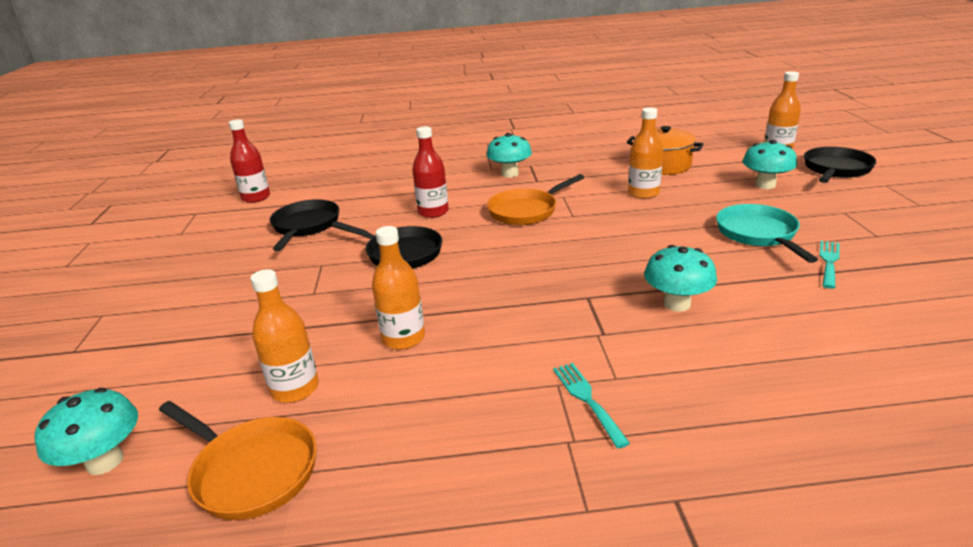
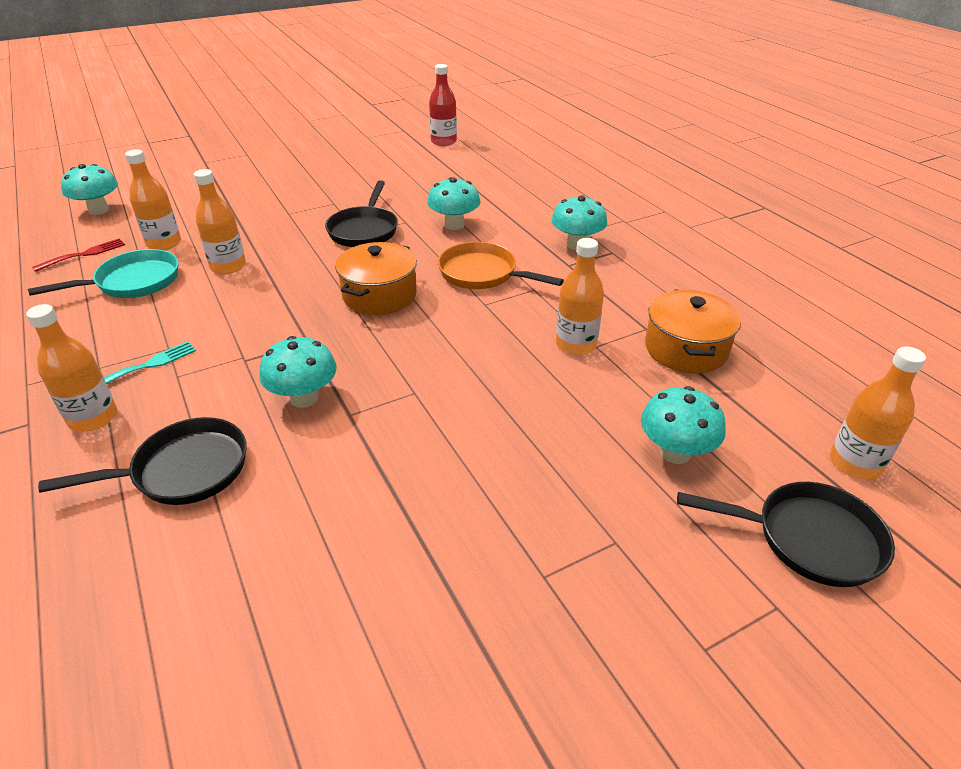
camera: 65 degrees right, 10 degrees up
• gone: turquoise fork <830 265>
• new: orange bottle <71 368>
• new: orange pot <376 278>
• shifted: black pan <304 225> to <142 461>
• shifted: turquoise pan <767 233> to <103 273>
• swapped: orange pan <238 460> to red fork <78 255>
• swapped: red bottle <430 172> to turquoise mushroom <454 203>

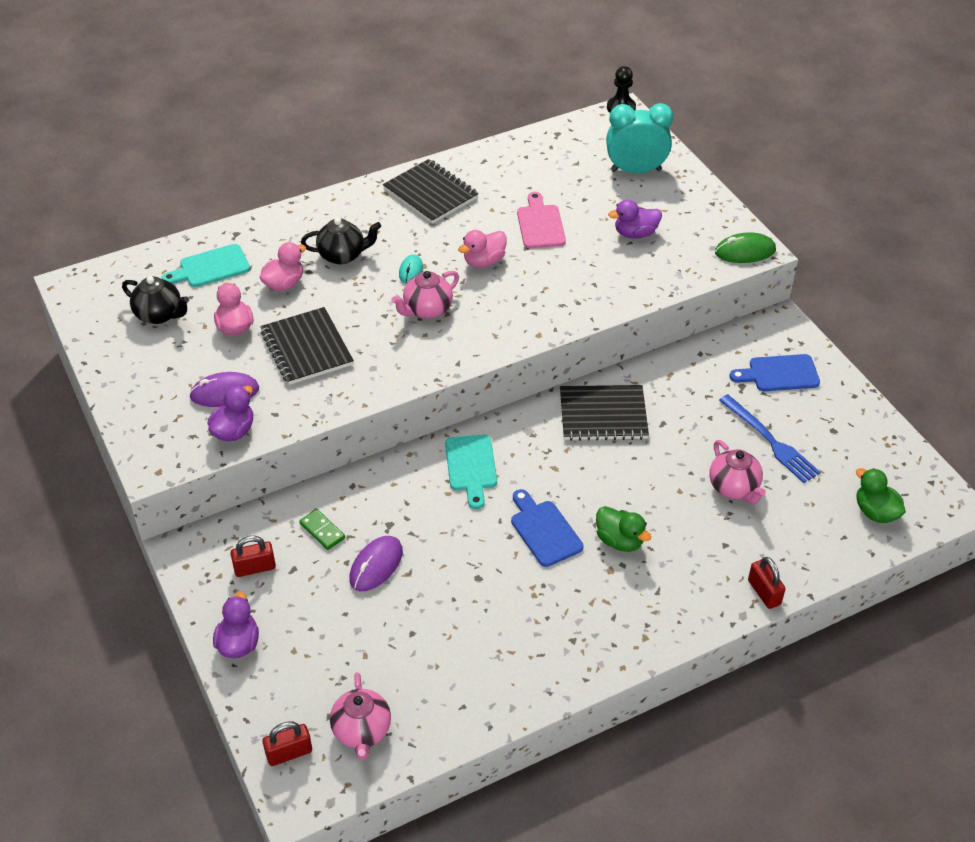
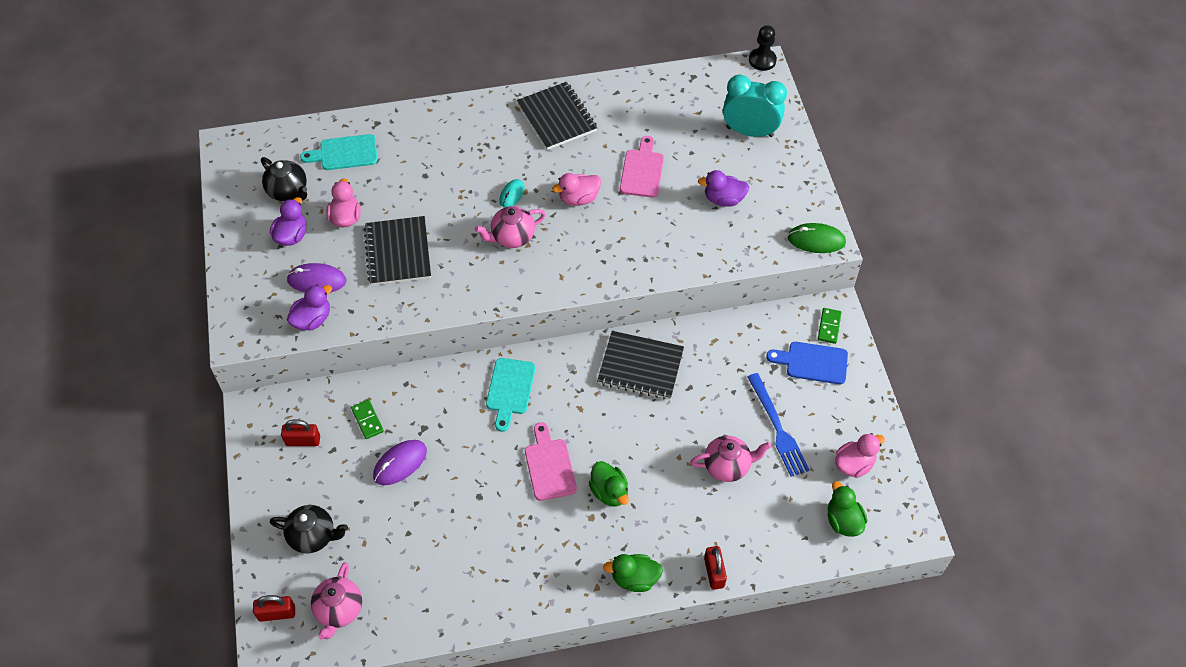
camera: 15 degrees right, 10 degrees up
• new: green duck <633 573>
• new: green domino <830 326>
• shifted: purple duck <236 625> to <288 221>
• shifted: pink duck <283 266> to <860 455>
• shifted: black teapot <341 241> to <309 529>
• repainted: blue cutting board <547 528> to pink cutting board <551 461>
• rotated: pink teapot <737 472> = <730 459> 90 degrees counterclockwise

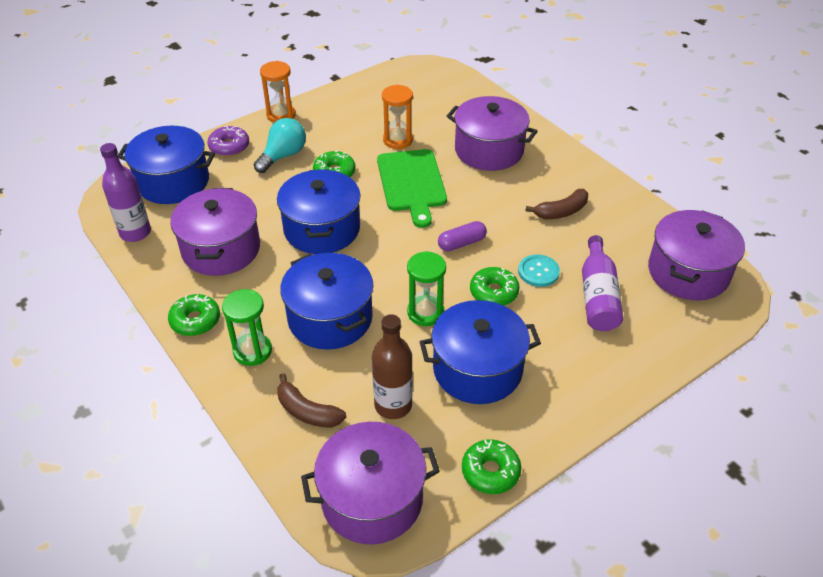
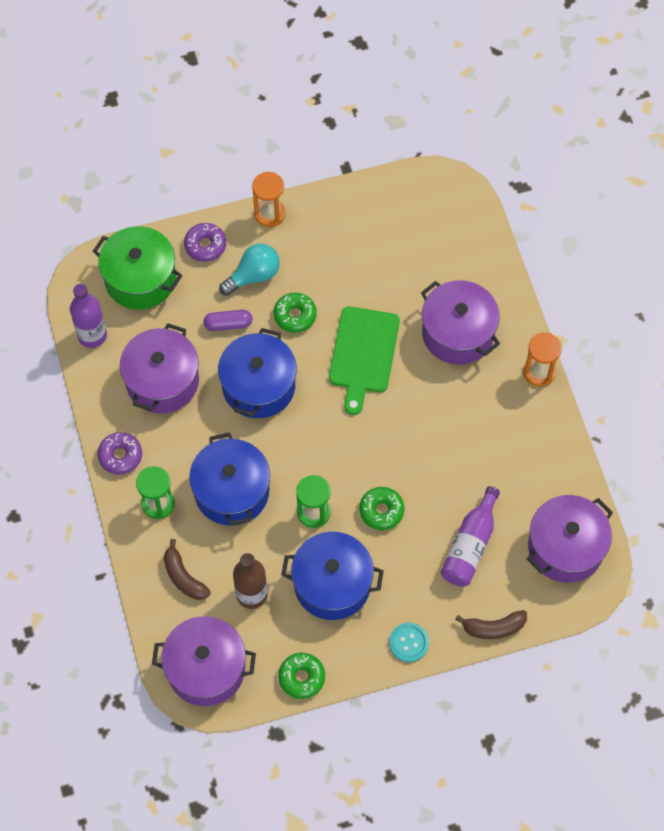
camera: 20 degrees right, 20 degrees up
• shifted: orange hourglass <397 116> to <542 360>
• shifted: purple capsule <462 236> to <227 320>
• shifted: turquoise button <539 270> to <409 642>
• shifted: brown banana <556 204> to <491 624>
• repainted: blue pot <166 165> to green pot <138 268>
• repainted: green donut <194 315> to purple donut <119 453>

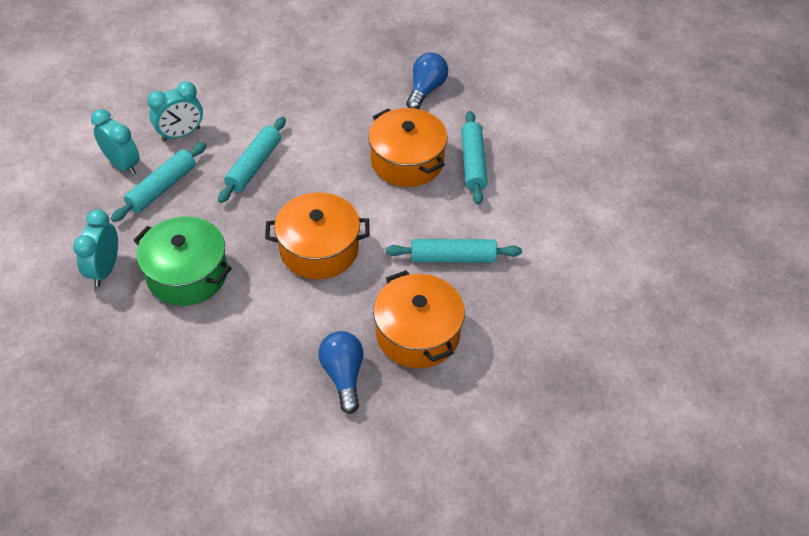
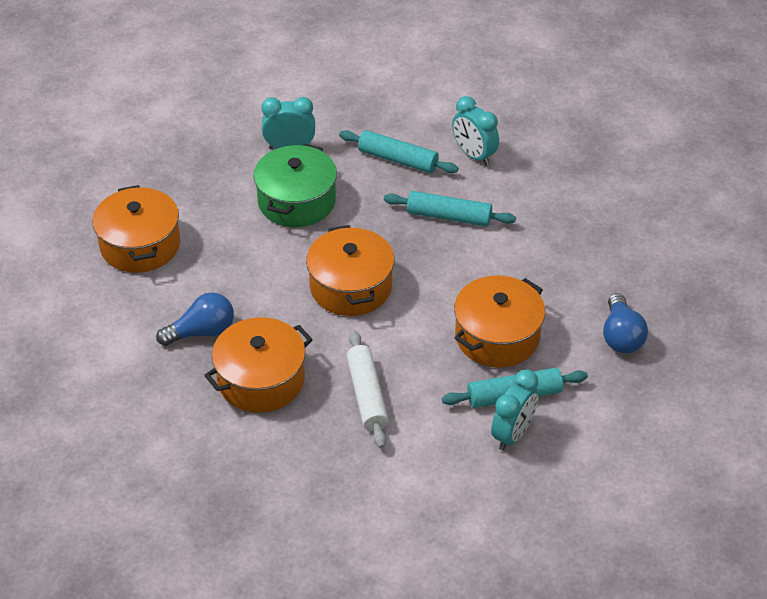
camera: 80 degrees right, 5 degrees down
• new: orange pot <136 229>
• shifted: turquoise clock <115 142> to <515 410>
• repainted: turquoise rolling pin <454 251> to white rolling pin <368 389>
• rotated: blue light bulb <427 81> = <625 323> 75 degrees clockwise

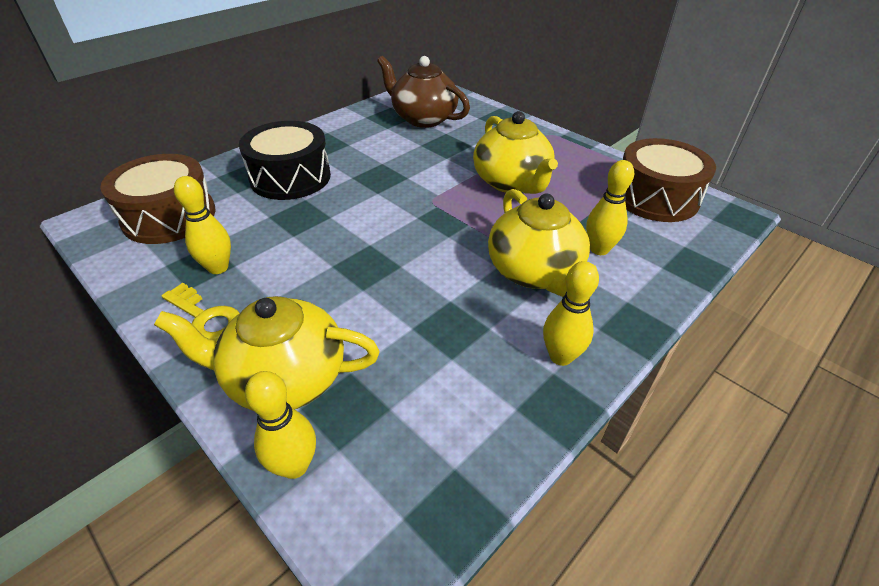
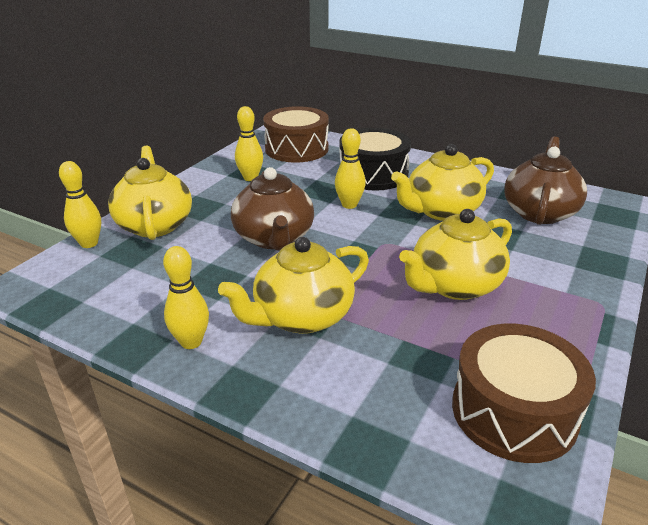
camera: 75 degrees right, 10 degrees down
• gone: yellow key <200 312>
• new: brown teapot <272 209>
• new: yellow teapot <442 182>
• shifted: yellow bowling pin <610 207> to <350 168>

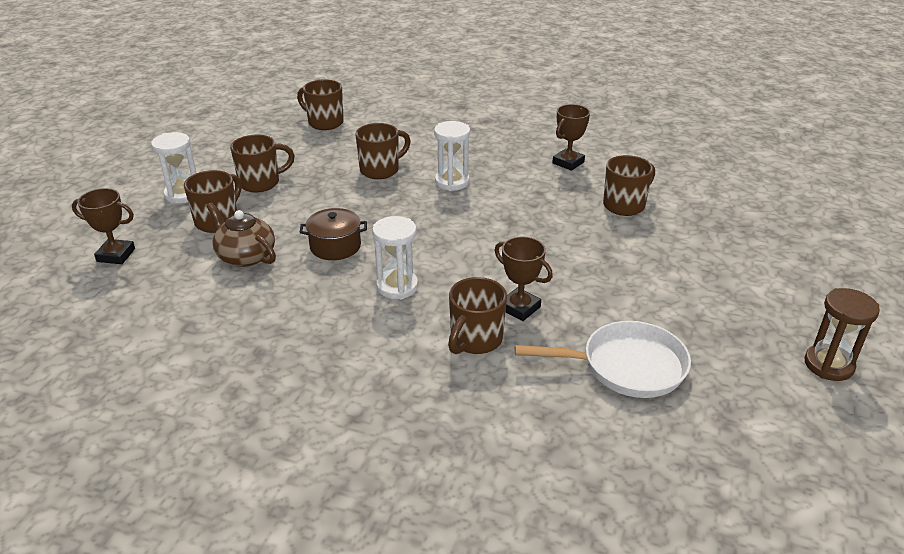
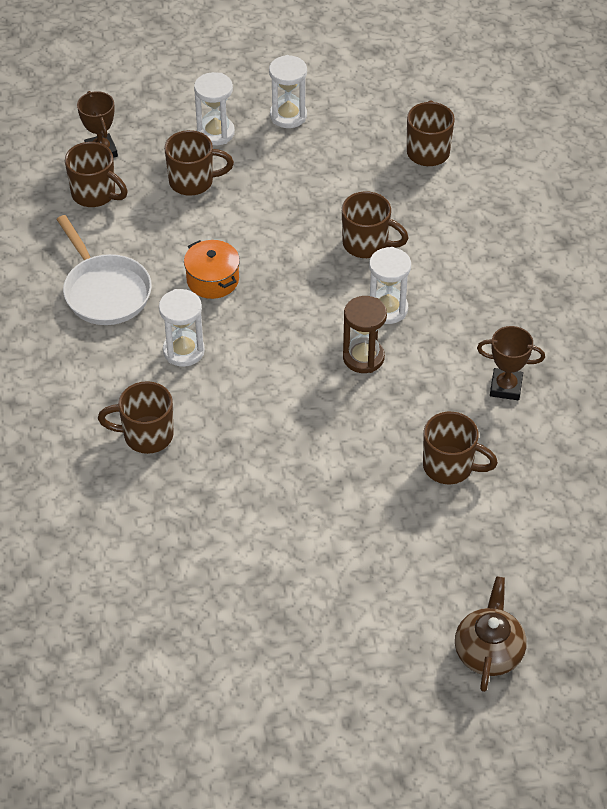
camera: 60 degrees right, 15 degrees up
• gone: brown trophy <523 278>
• new: white hourglass <288 91>
• shifted: brown teapot <241 234> to <490 634>
• shifted: brown mug <262 164> to <96 174>
• shifted: white pan <603 359> to <104 270>
• shifted: brown hourglass <842 334> to <365 334>
• repainted: brown pot <333 234> to orange pot <212 269>

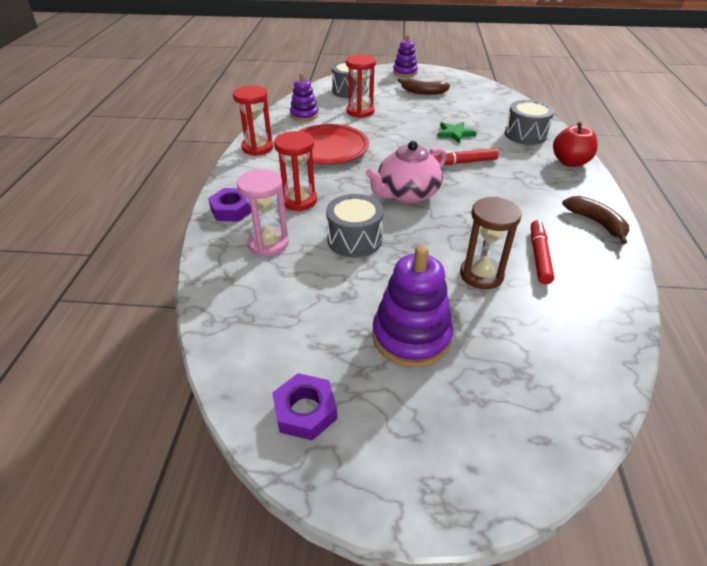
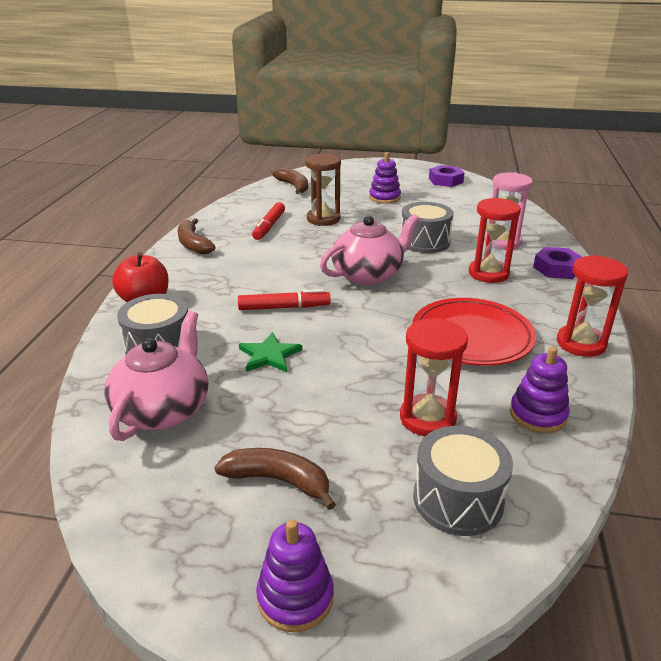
camera: 175 degrees left, 10 degrees down
• new: pink teapot <156 376>
• new: brown banana <290 180>
• scaled: purple stacking toy <412 306> = <385 178> x0.63

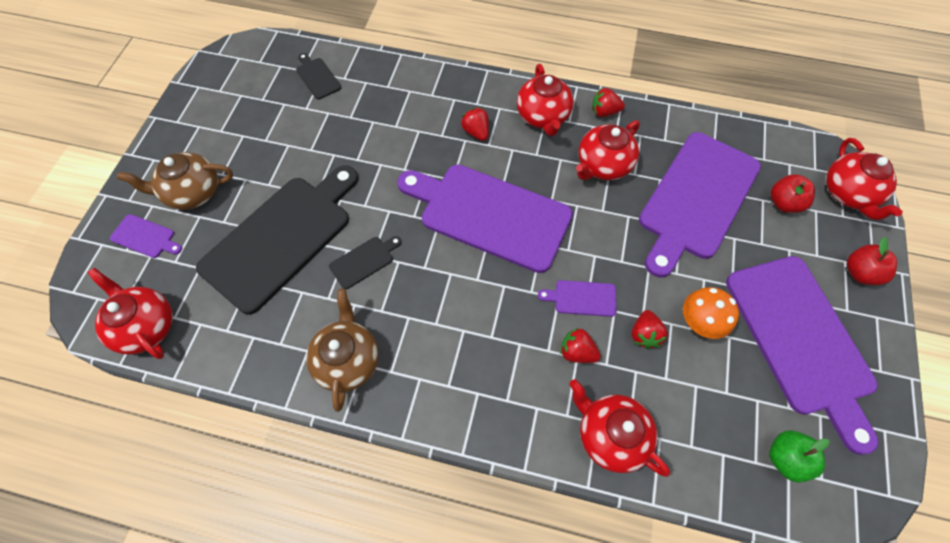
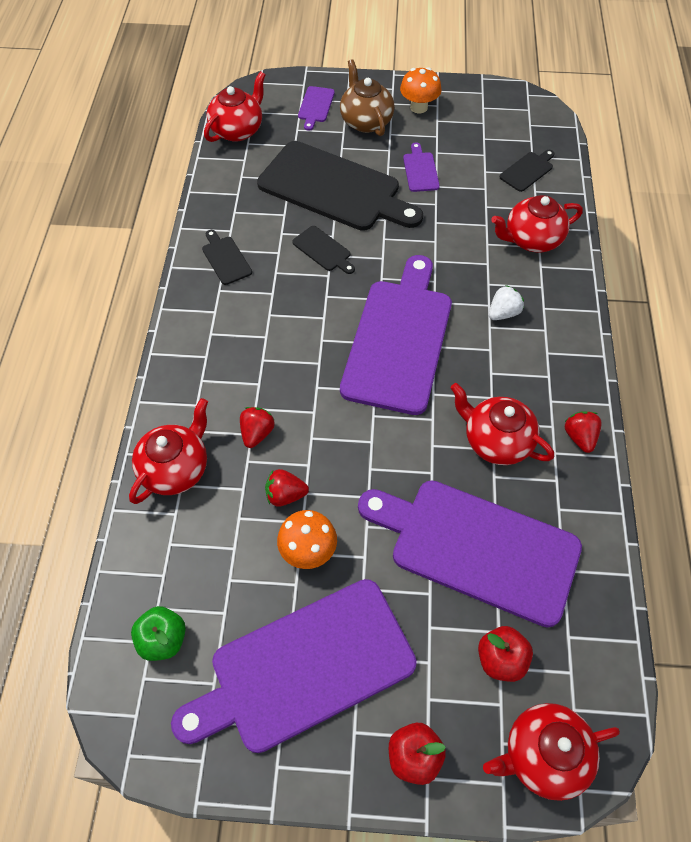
camera: 80 degrees right, 5 degrees down
• new: orange mushroom <421 90>
• shifted: red teapot <545 100> to <537 223>
• shifted: purple cutting board <577 298> to <421 167>
• swapped: brown teapot <342 350> to black cutting board <227 257>
• repainted: red strawberry <475 124> to white strawberry <506 302>

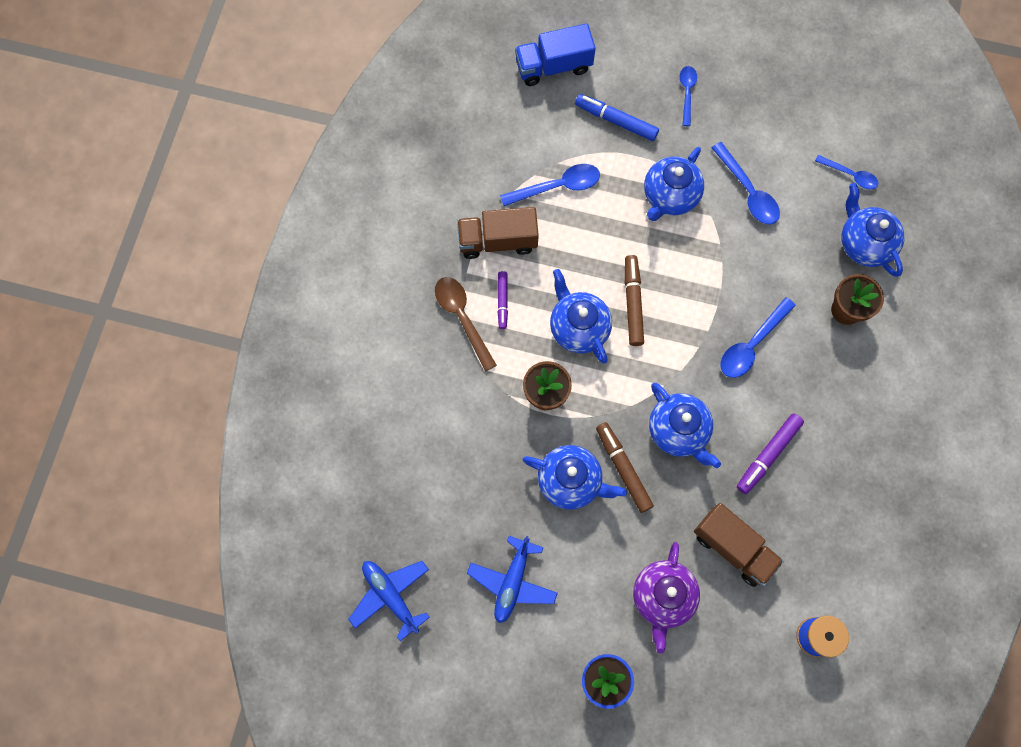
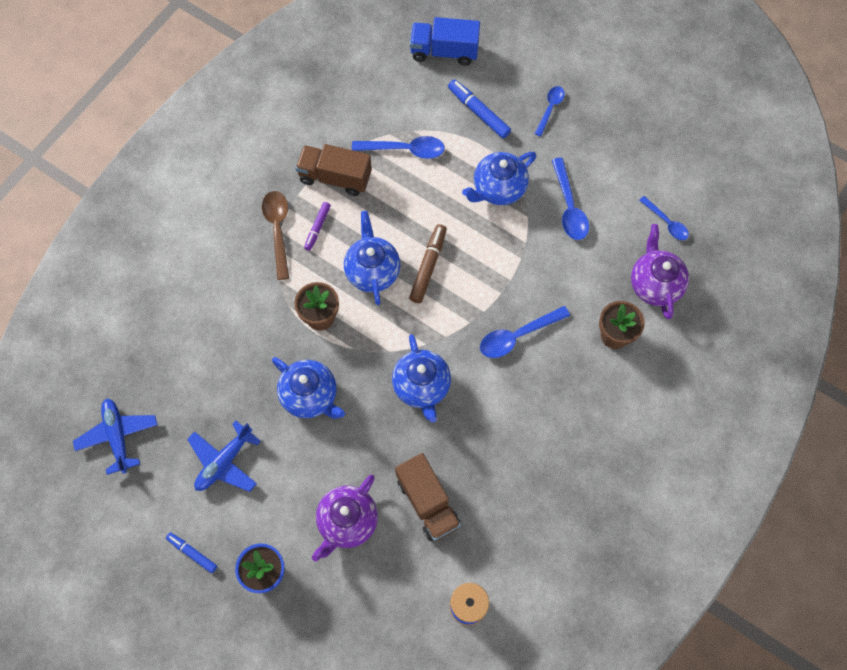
camera: 20 degrees right, 5 degrees down
• gone: brown marker <625 467>
• gone: purple marker <770 453>
• new: blue marker <191 552>
• repainted: blue teapot <873 230> to purple teapot <660 271>

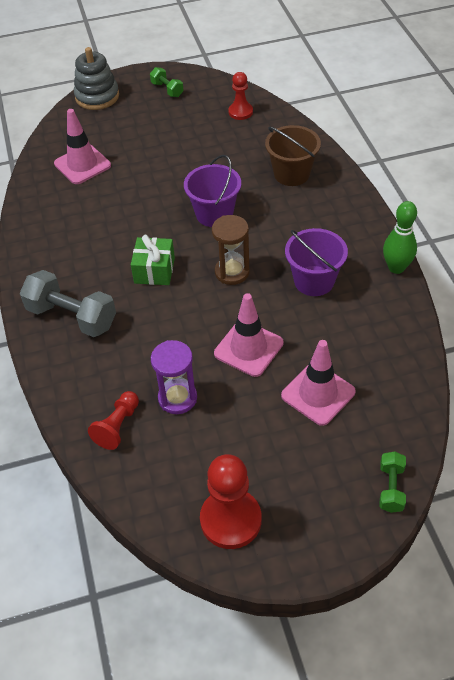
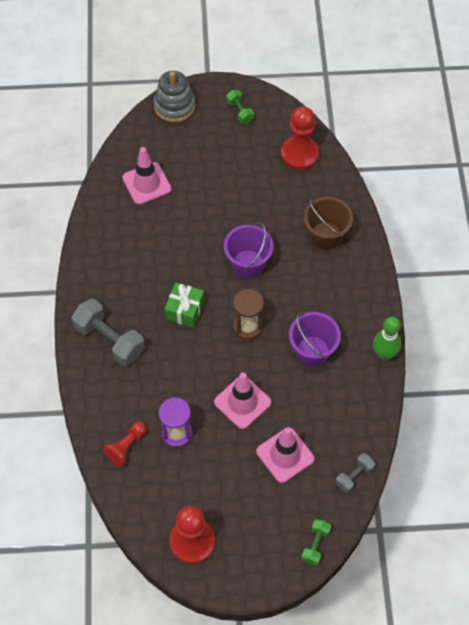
camera: 10 degrees right, 10 degrees up
• new: grey dumbbell <355 473>
• scaled: red pawn <240 96> = <300 138> x1.68

